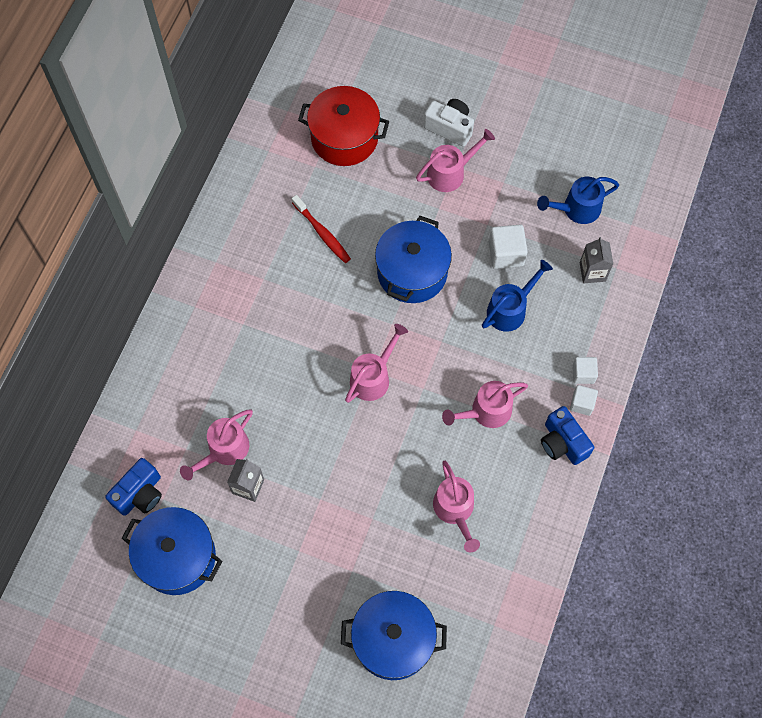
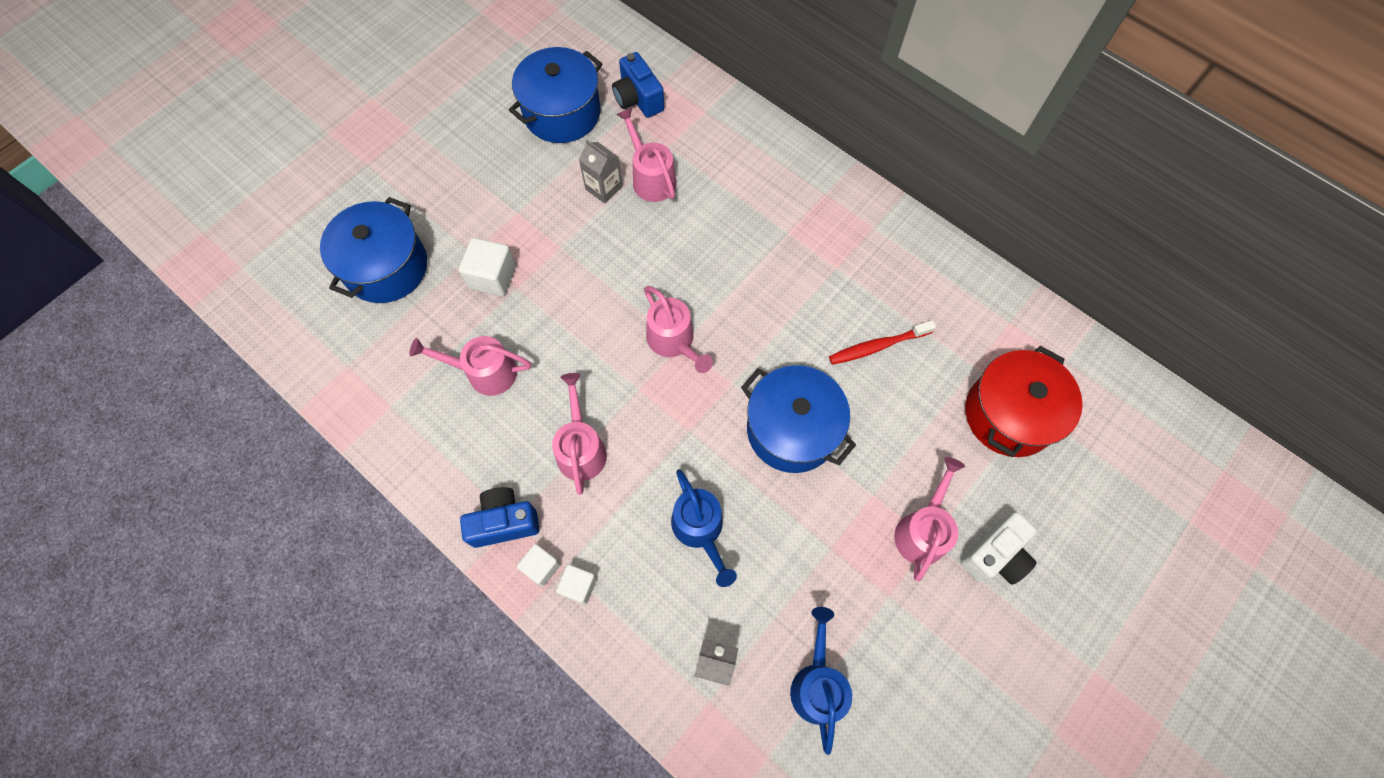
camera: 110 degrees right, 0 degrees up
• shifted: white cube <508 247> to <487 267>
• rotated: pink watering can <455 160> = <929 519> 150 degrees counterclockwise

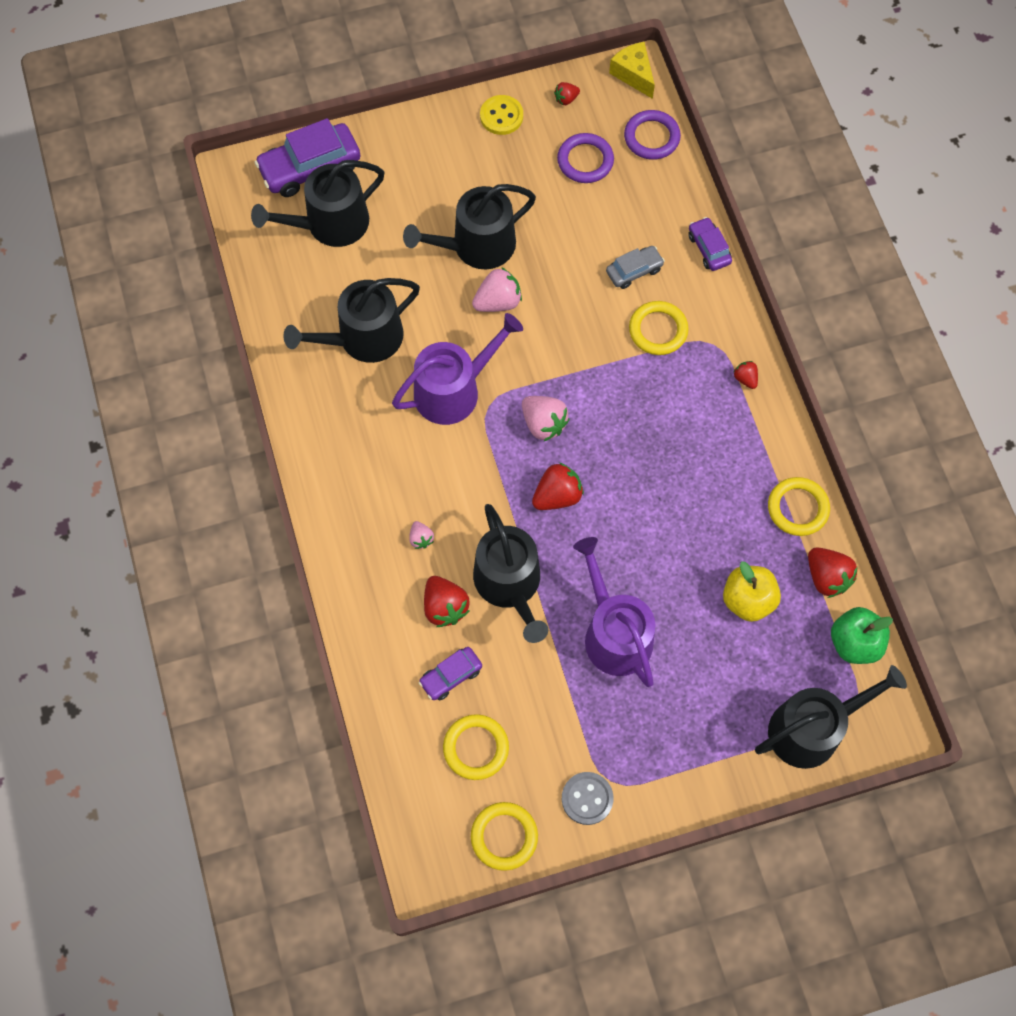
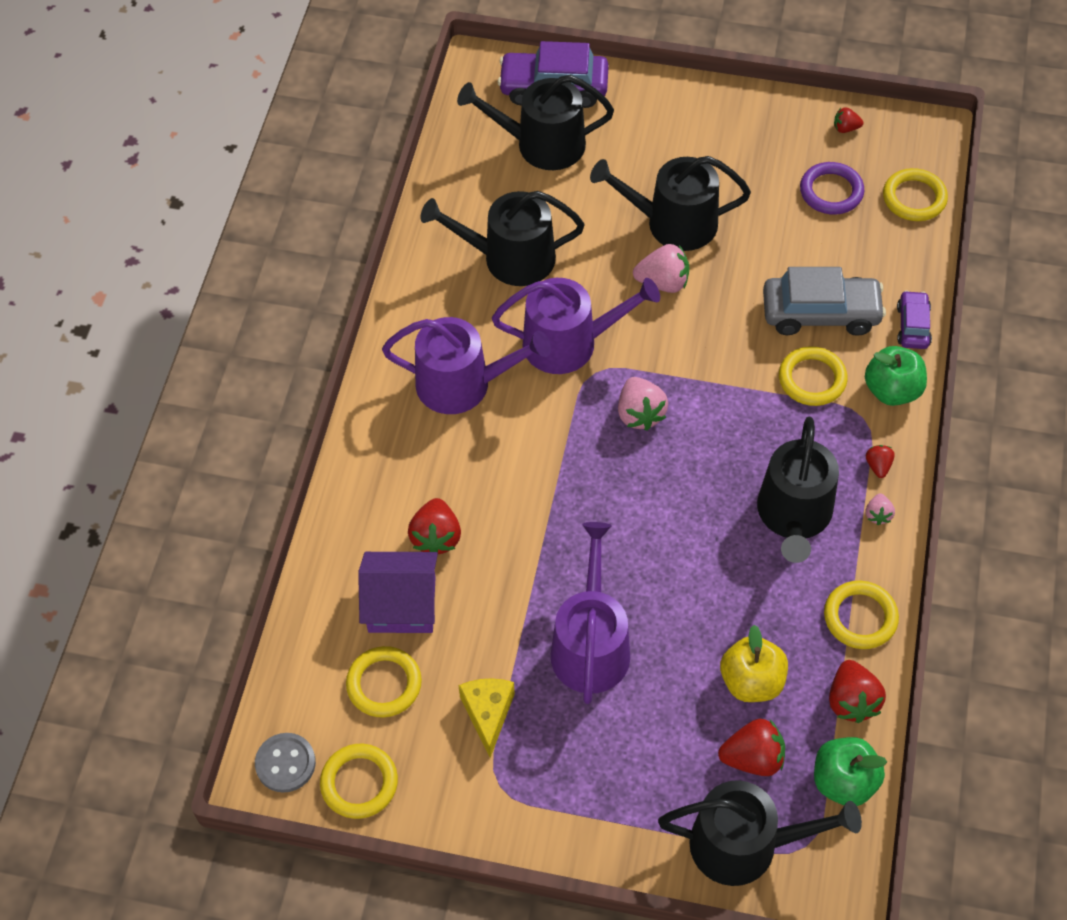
camera: 30 degrees right, 10 degrees down
• gone: yellow button <501 115>
• new: purple watering can <466 365>
• new: green apple <896 376>
• shifted: pink strawberry <421 535> to <880 509>
• shifted: black watering can <510 573> to <798 489>
• shifted: red strawberry <558 486> to <751 747>
• shifted: grey button <588 798> to <285 763>
• shifted: yellow cheese <632 70> to <486 718>
• swapped: purple car <450 673> to purple house <398 592>
• repainted: purple ring <652 135> to yellow ring <915 194>
• scaled: grey car <635 267> = <824 301> x1.82

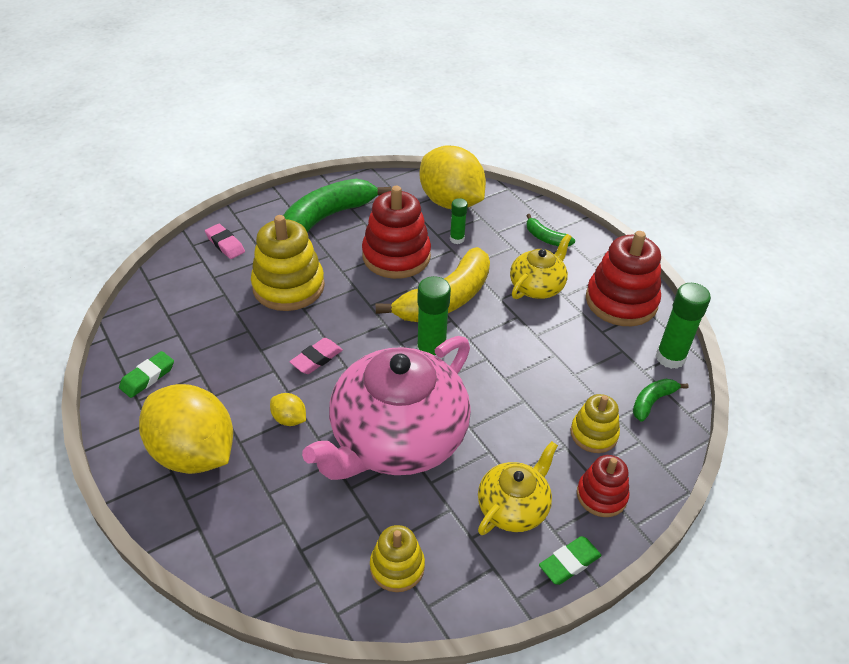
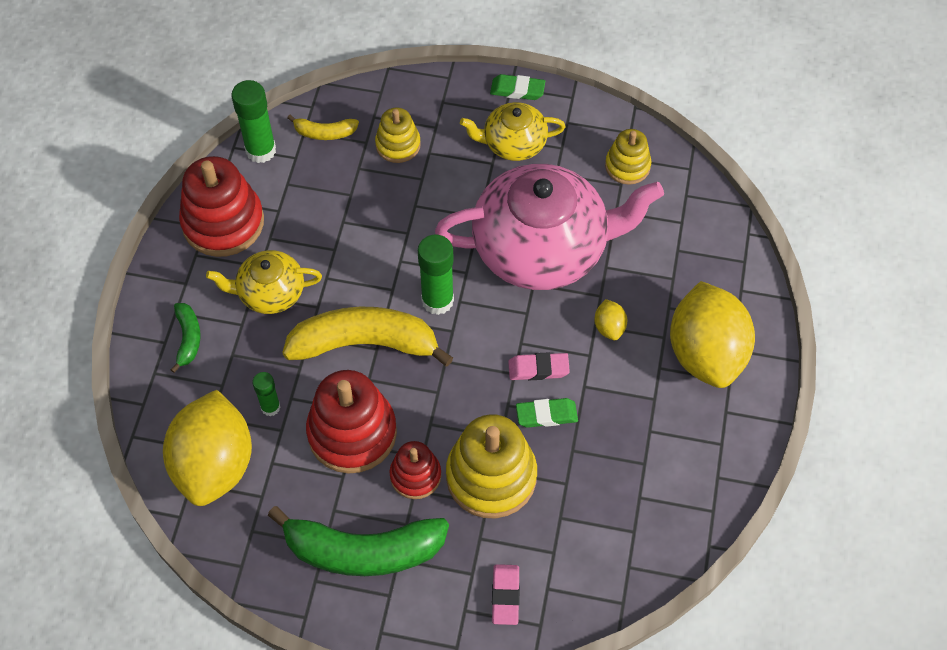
camera: 135 degrees left, 15 degrees up
• shifted: green eraser <146 374> to <547 413>
• shifted: red stacking toy <603 486> to <415 470>
• repainted: green banana <661 400> to yellow banana <323 127>

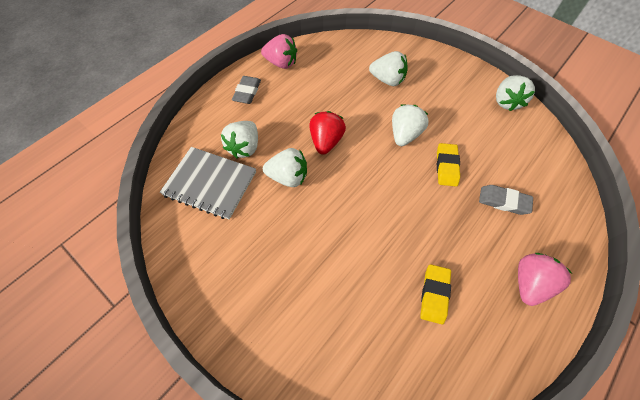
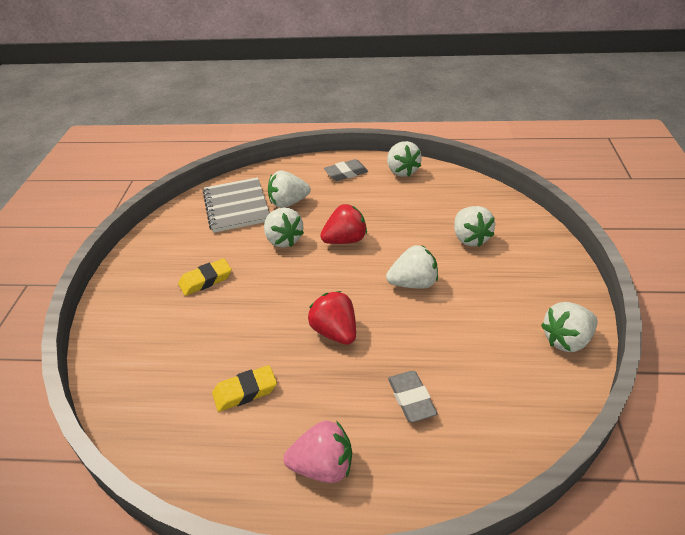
camera: 55 degrees right, 20 degrees down
• new: red strawberry <332 318>
• shifted: yellow eraser <448 164> to <205 277>
• repainted: pink strawberry <279 51> to white strawberry <404 159>

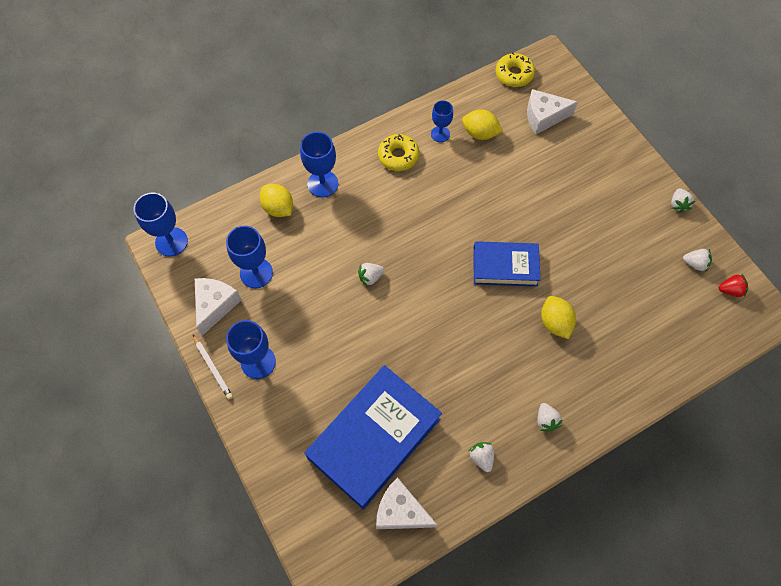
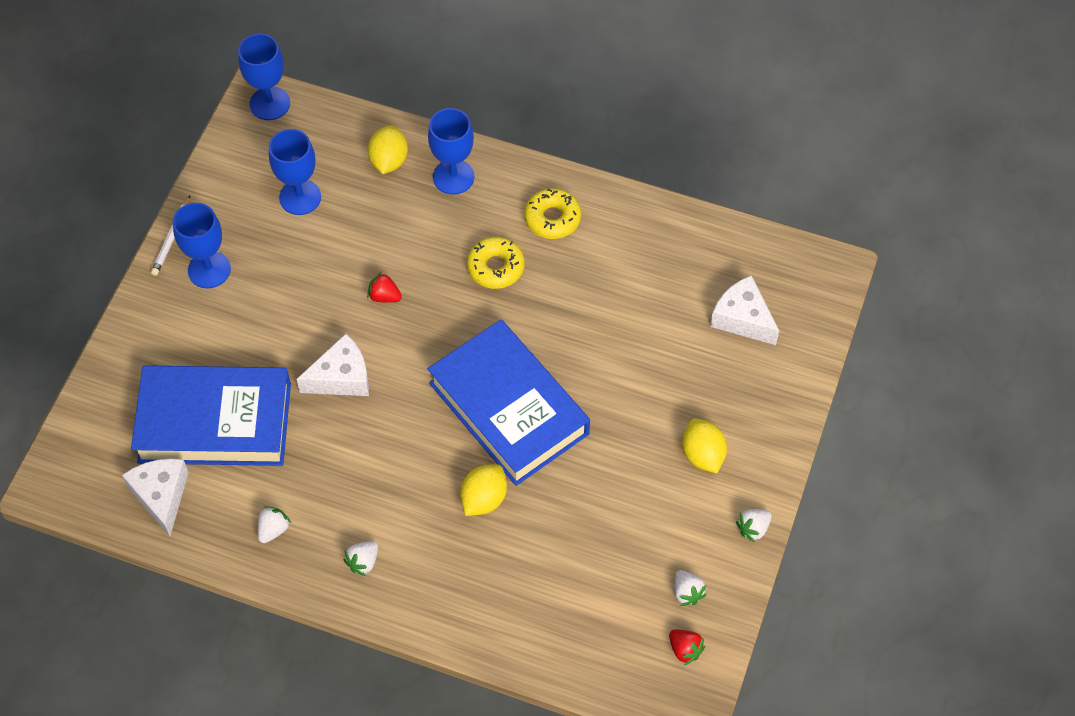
camera: 50 degrees right, 5 degrees down
• gone: blue goblet <442 121>
• shifted: white cheese <218 307> to <333 365>
• shifted: yellow lemon <482 125> to <704 445>
• shifted: yellow donut <515 70> to <496 263>
• repainted: white strawberry <371 274> to red strawberry <384 287>
• scaled: blue book <507 264> = <509 403> x1.67

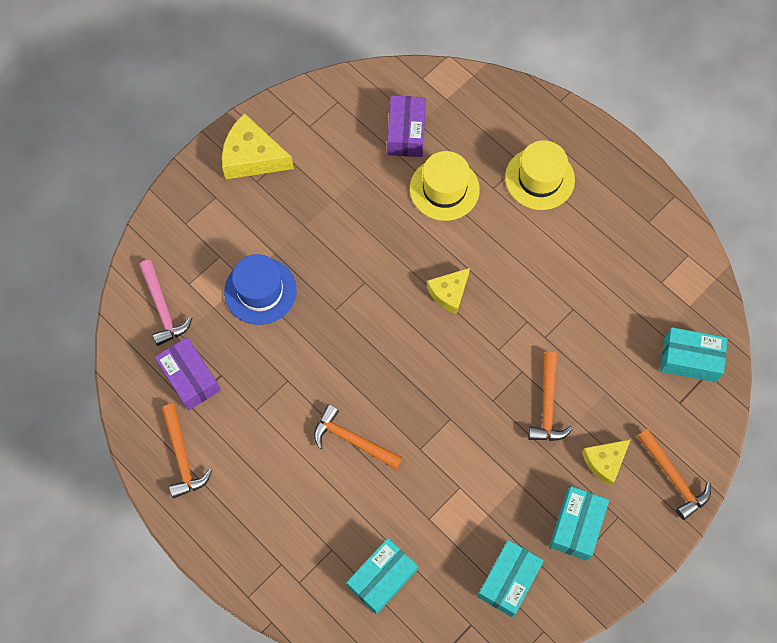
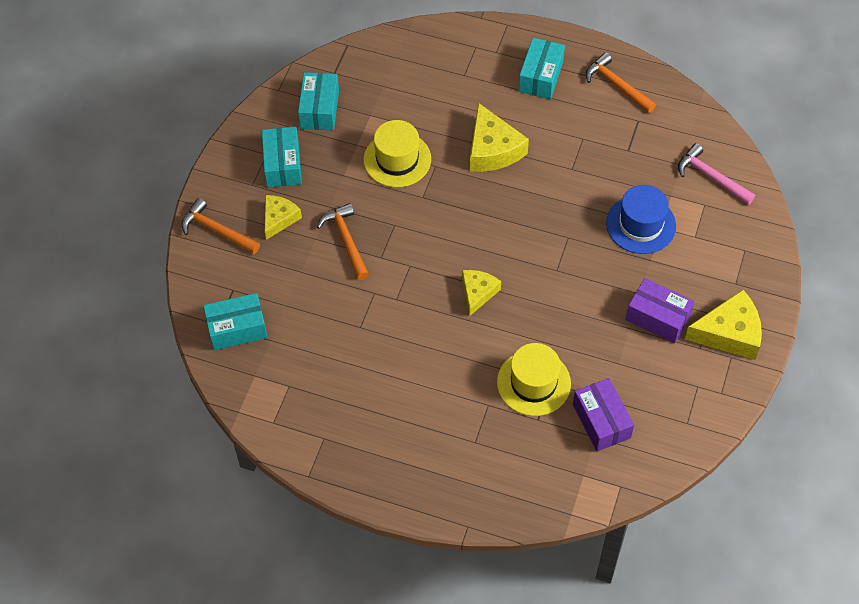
camera: 155 degrees right, 10 degrees down
• shifted: purple box <188 374> to <660 310>
• shifted: turquoise box <382 576> to <542 68>
• shifted: yellow hat <540 175> to <397 154>
• swapped: orange hammer <358 437> to yellow cheese <499 137>

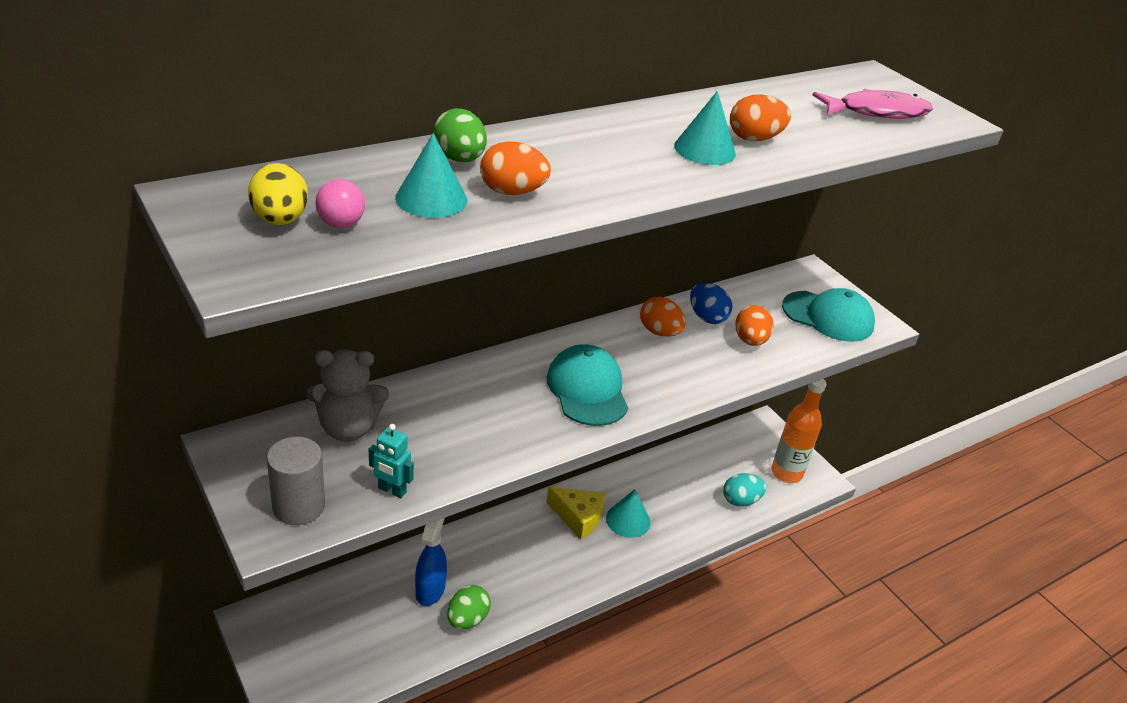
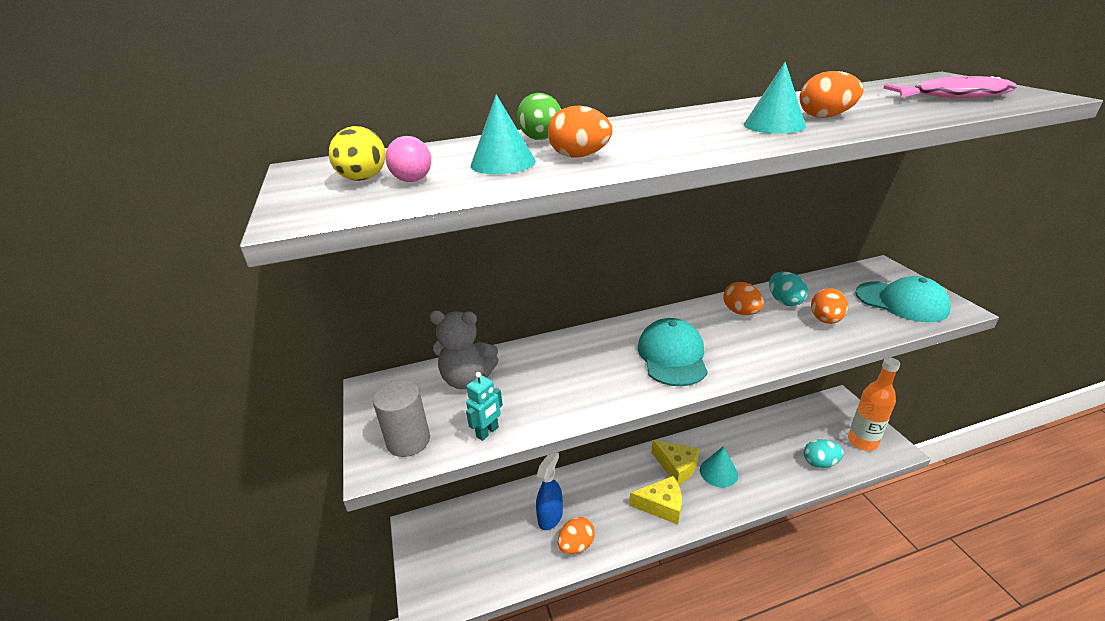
camera: 20 degrees right, 5 degrees down
• new: yellow cheese <656 500>
• repainted: green egg <469 607> to orange egg <576 535>
• repainted: blue egg <711 303> to turquoise egg <788 288>
• rotated: turquoise robot <391 461> = <484 406> 90 degrees counterclockwise

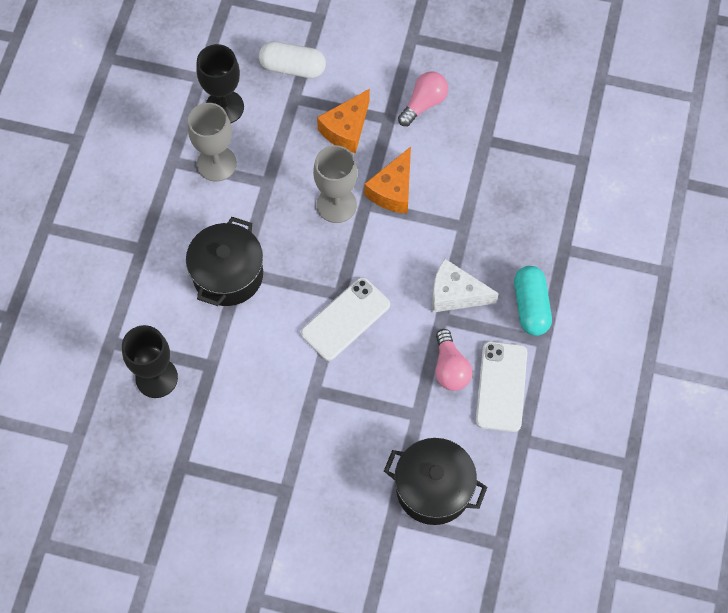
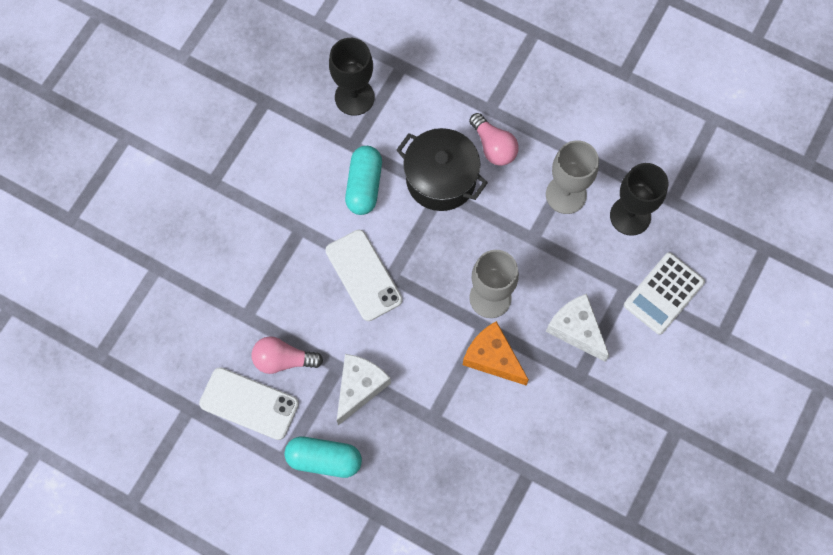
camera: 105 degrees right, 5 degrees up
• gone: black pot <435 481>
• new: turquoise capsule <363 180>
• shifted: pink light bulb <423 98> to <494 139>
• swapped: white capsule <292 59> to white calculator <664 293>
• repainted: orange cheese <343 121> to white cheese <577 328>

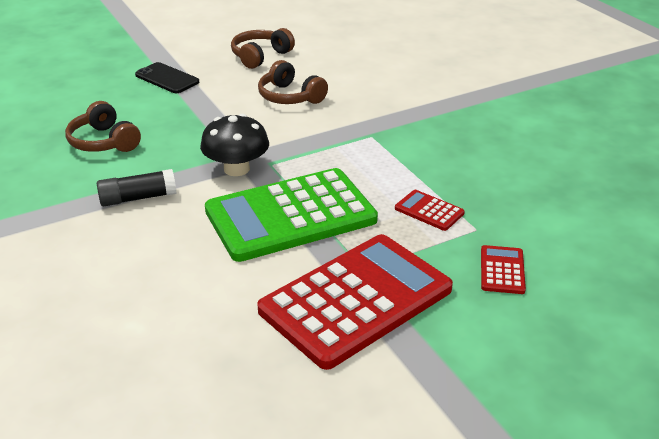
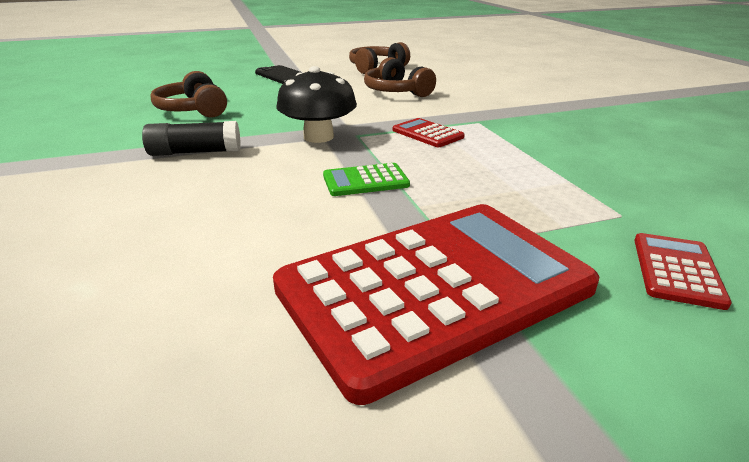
camera: 10 degrees right, 5 degrees down
• shifted: red calculator <430 210> to <429 132>
• scaled: green calculator <291 215> = <366 179> x0.40

